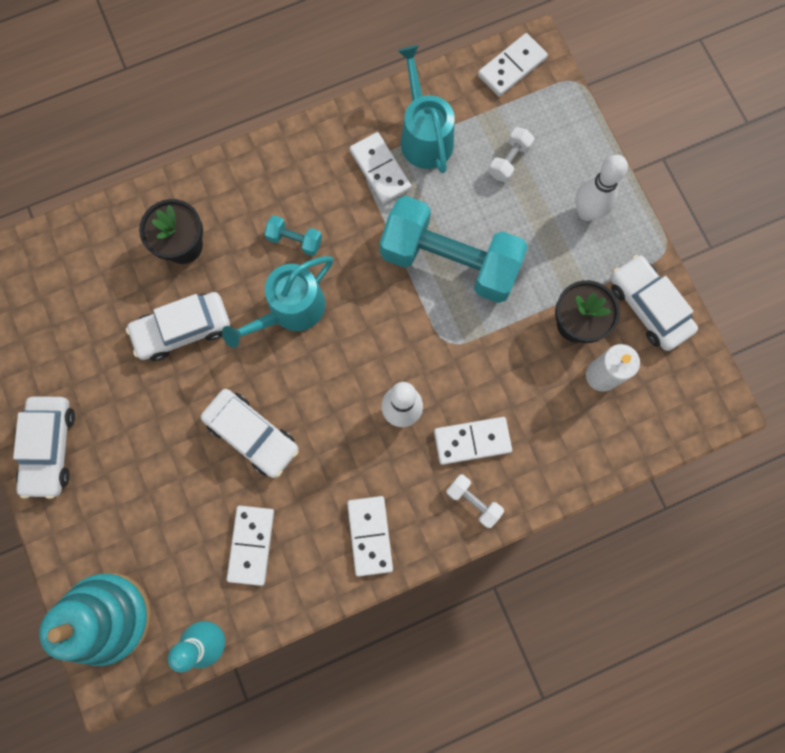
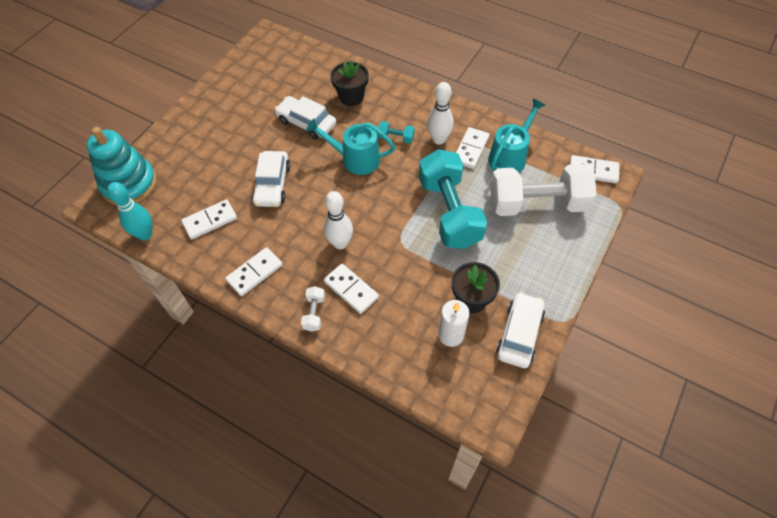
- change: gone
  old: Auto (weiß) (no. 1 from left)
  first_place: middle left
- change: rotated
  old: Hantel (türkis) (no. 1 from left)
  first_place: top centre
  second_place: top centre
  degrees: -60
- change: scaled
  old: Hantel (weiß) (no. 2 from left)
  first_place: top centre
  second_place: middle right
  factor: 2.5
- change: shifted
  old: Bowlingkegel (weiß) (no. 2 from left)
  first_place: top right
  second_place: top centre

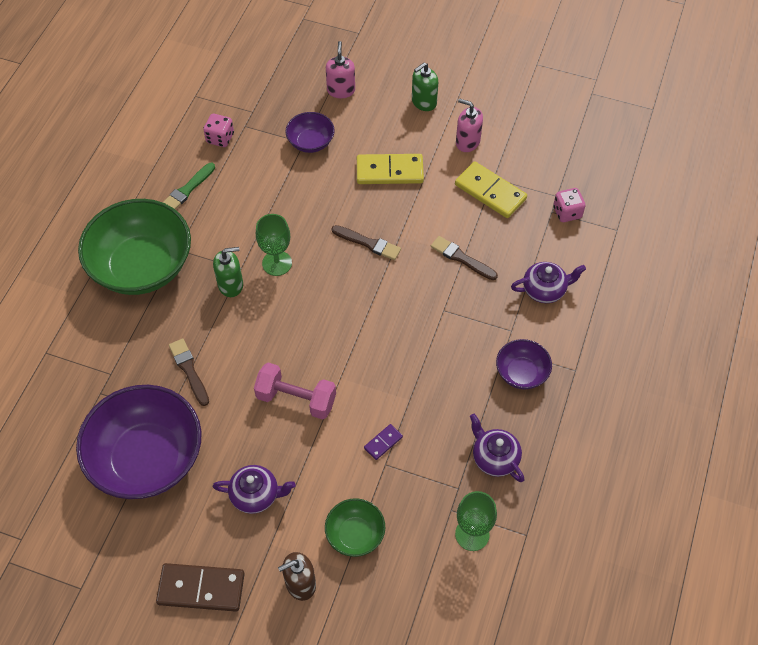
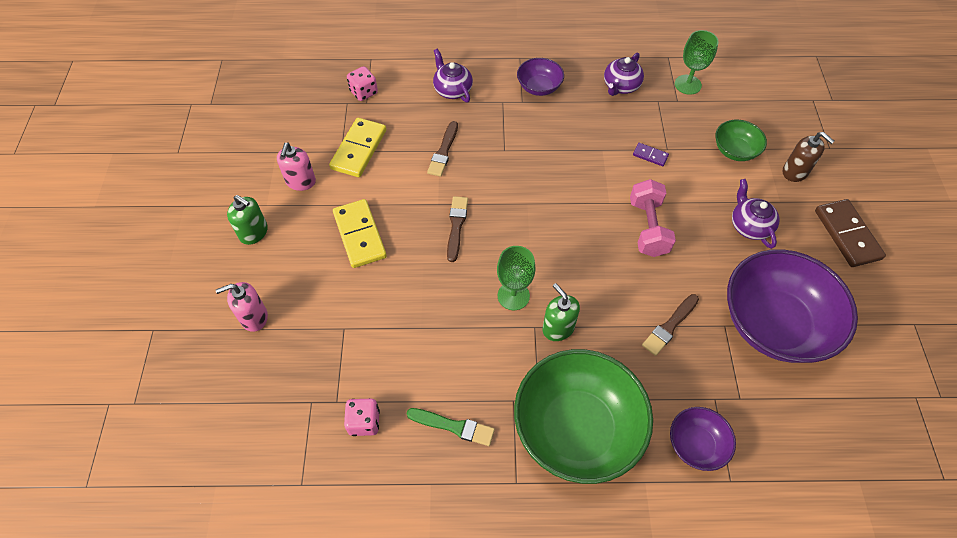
- change: shifted
  old: Schüssel (lila) (no. 2 from left)
  first_place: top centre
  second_place: bottom right

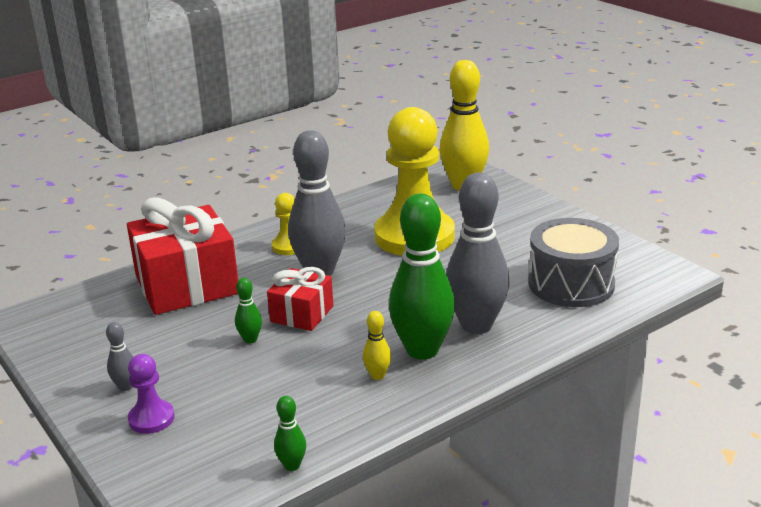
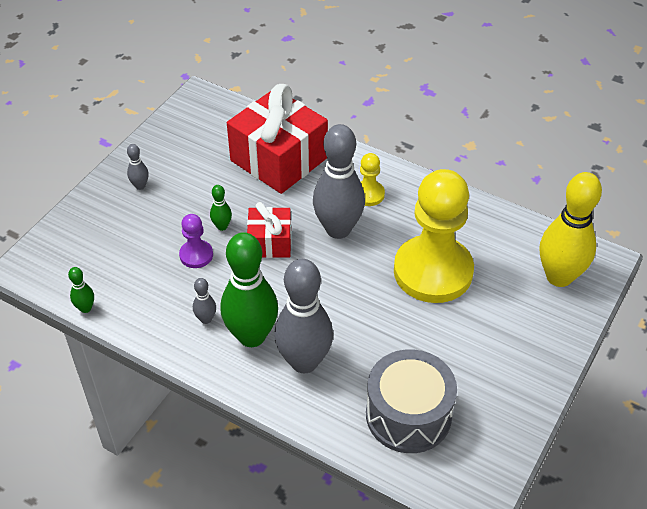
- change: shifted
  old: Bauer (lila)
  first_place: bottom left
  second_place: middle left
- change: repainted
  old: Bowlingkegel (gelb) (no. 1 from left)
  new: Bowlingkegel (grau) (no. 2 from left)
  first_place: bottom centre
  second_place: middle left

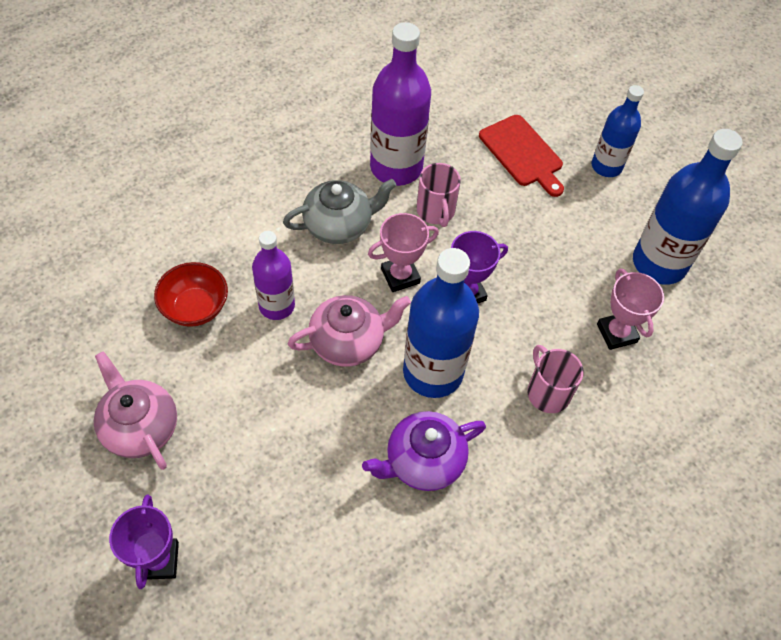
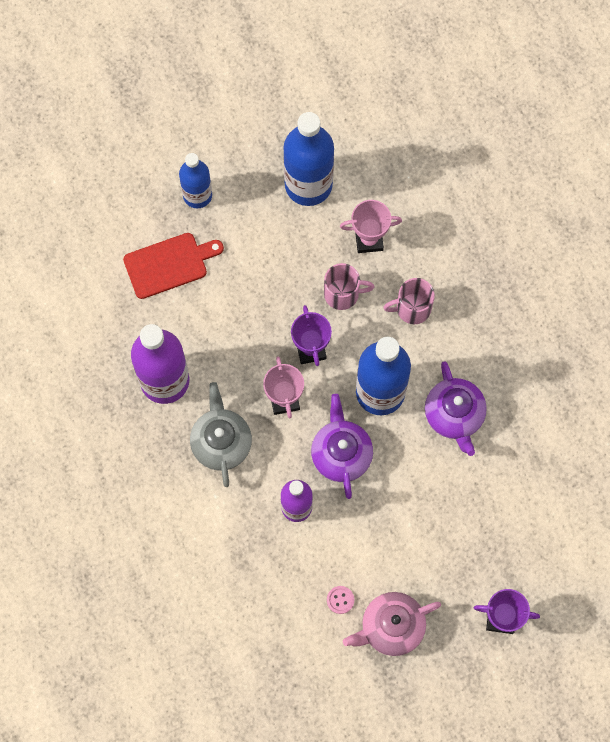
- change: gone
  old: Schüssel (rot)
  first_place: middle left
- change: repainted
  old: Teekanne (rosa) (no. 2 from left)
  new: Teekanne (lila) (no. 1 from left)
  first_place: centre
  second_place: centre
- change: shifted
  old: Tasse (rosa) (no. 1 from left)
  first_place: top centre
  second_place: centre
- change: new
  new: Knopf (rosa)
  second_place: bottom centre

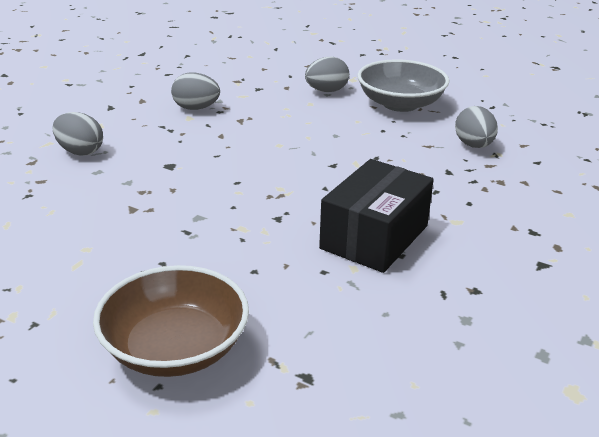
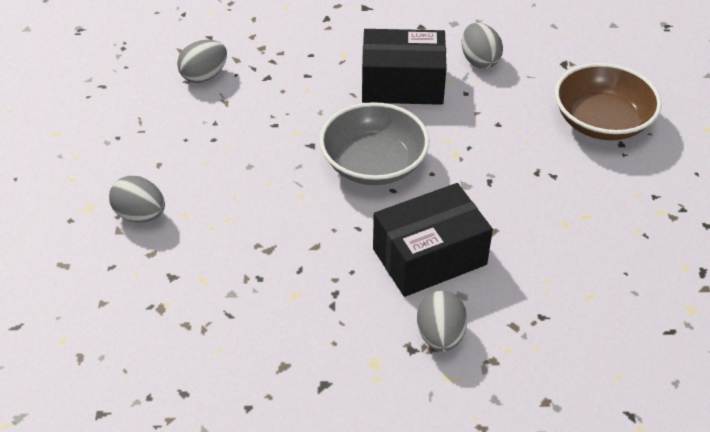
- change: shifted
  old: Ei (grau) (no. 2 from left in the first image)
  new: Ei (grau) (no. 4 from left)
  first_place: top left
  second_place: top right
- change: shifted
  old: Schüssel (grau)
  first_place: top right
  second_place: top centre
- change: new
  new: Schachtel (schwarz) (no. 2 from left)
  second_place: centre

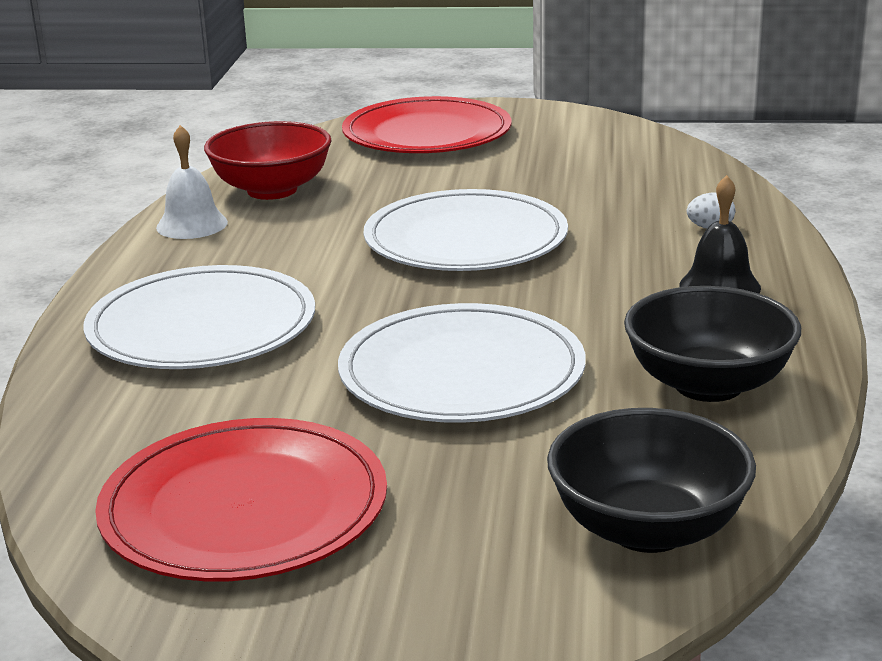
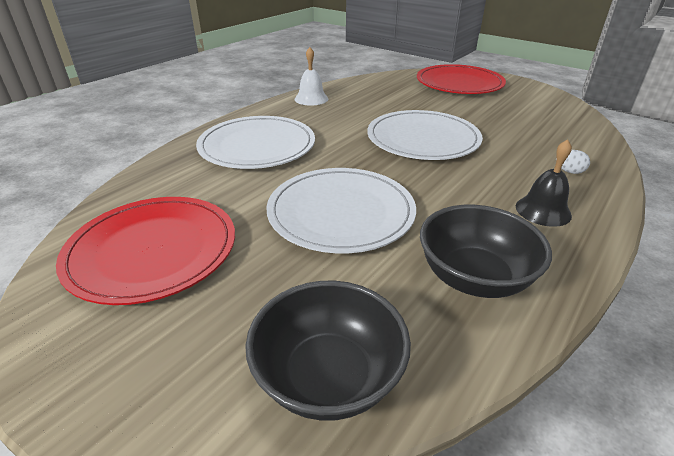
- change: gone
  old: Schüssel (rot)
  first_place: top left

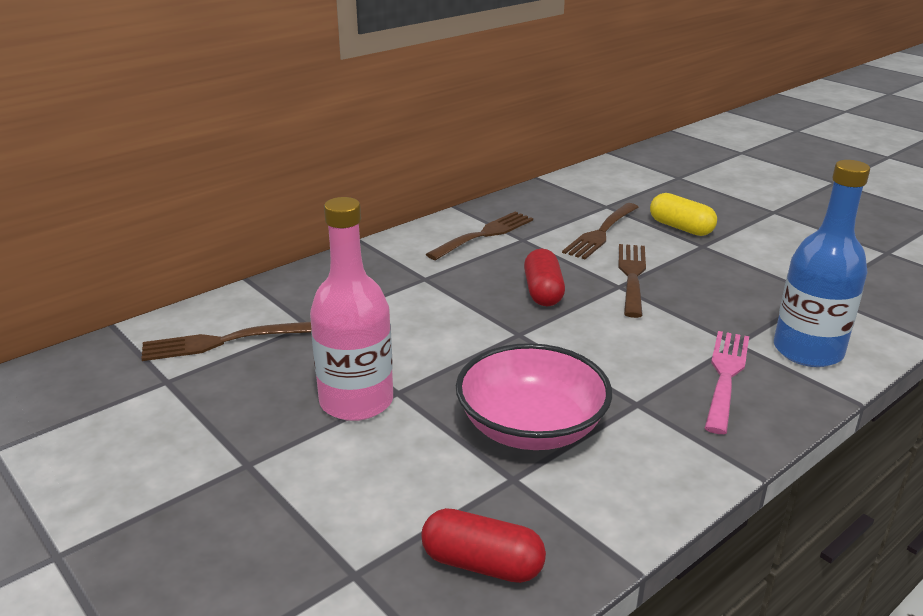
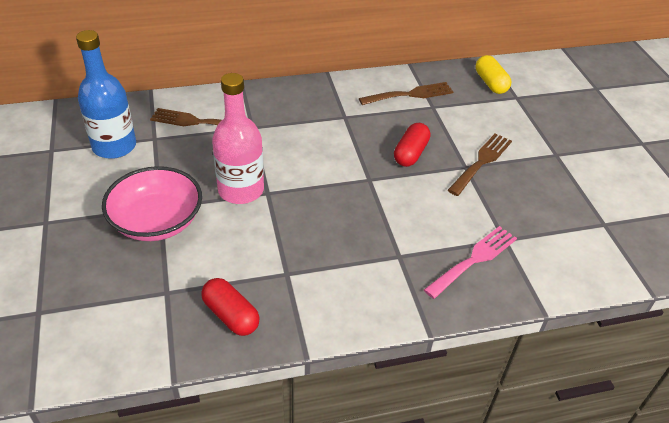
- change: shifted
  old: Schüssel (rosa)
  first_place: centre
  second_place: middle left
- change: gone
  old: Gabel (braun) (no. 3 from left)
  first_place: centre
- change: shifted
  old: Kapsel (gelb)
  first_place: middle right
  second_place: top right
- change: shifted
  old: Flasche (blau)
  first_place: middle right
  second_place: top left

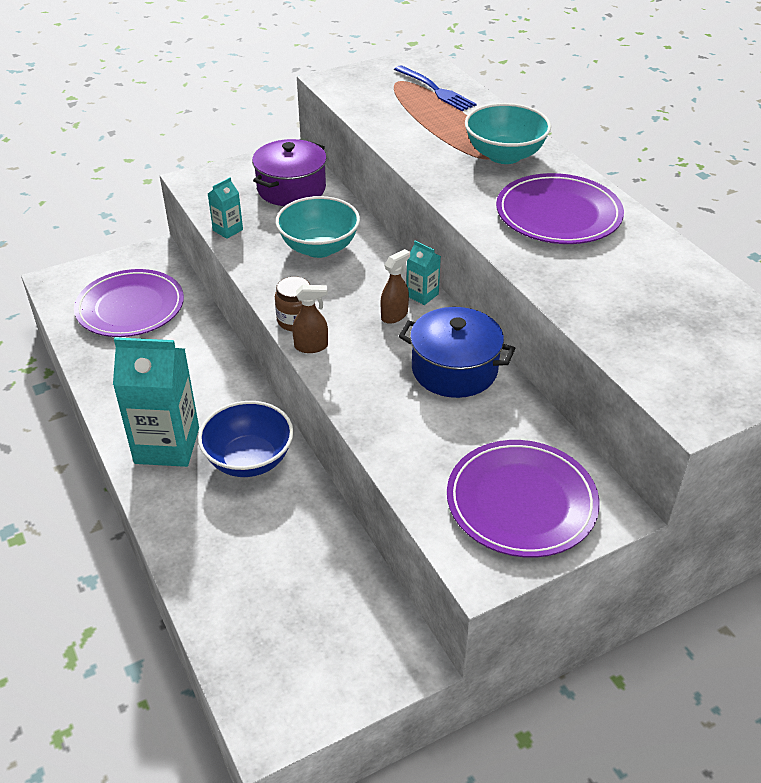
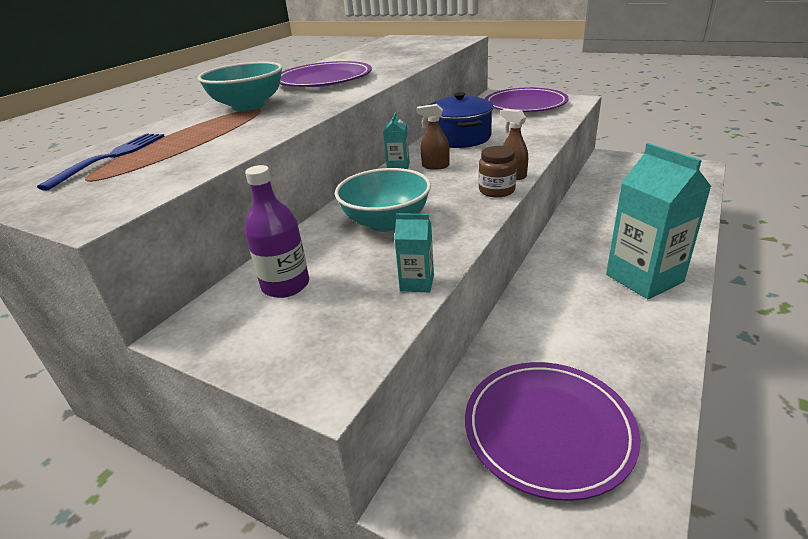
- change: gone
  old: Schüssel (blau)
  first_place: middle left
- change: swapped
  old: Kochtopf (lila)
  new: Flasche (lila)
  first_place: top centre
  second_place: centre

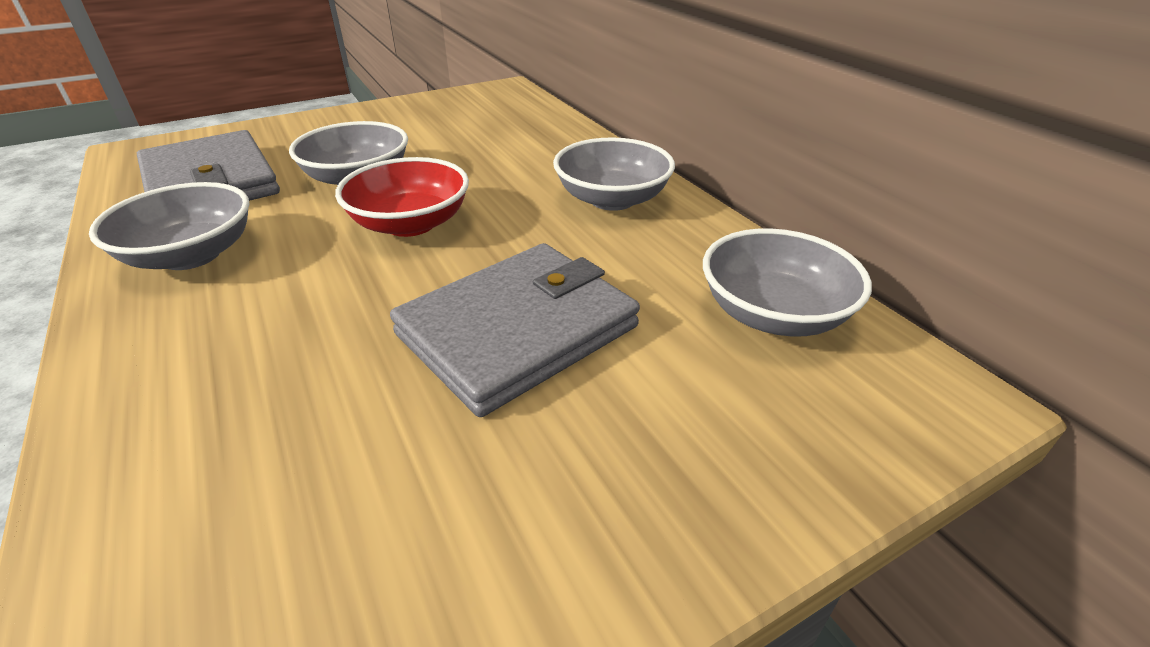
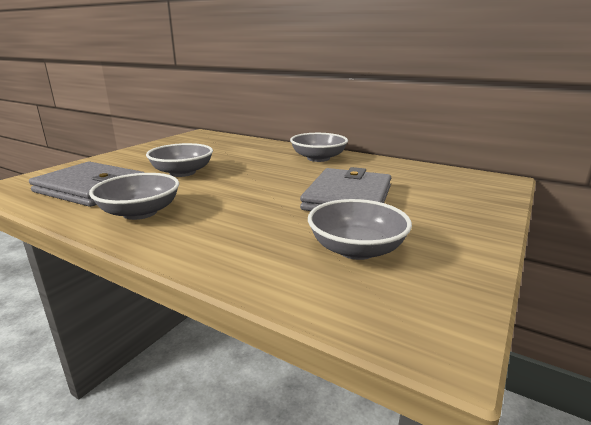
- change: gone
  old: Schüssel (rot)
  first_place: top centre
- change: shifted
  old: Schüssel (grau) (no. 4 from left)
  first_place: middle right
  second_place: centre

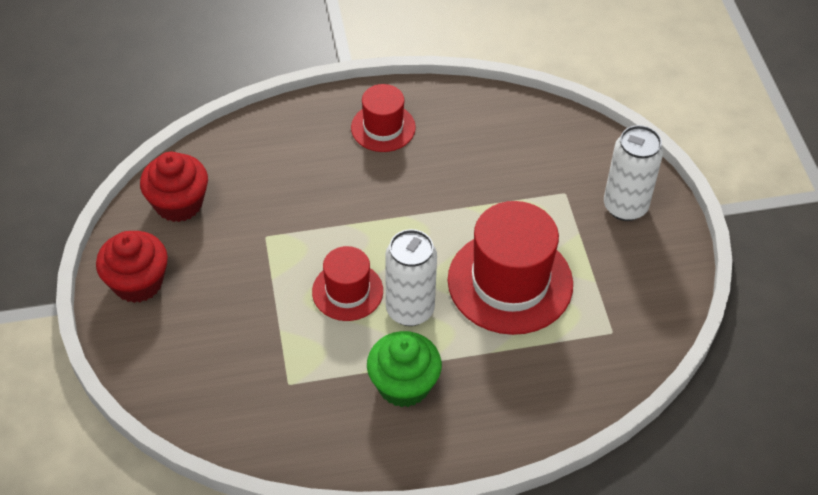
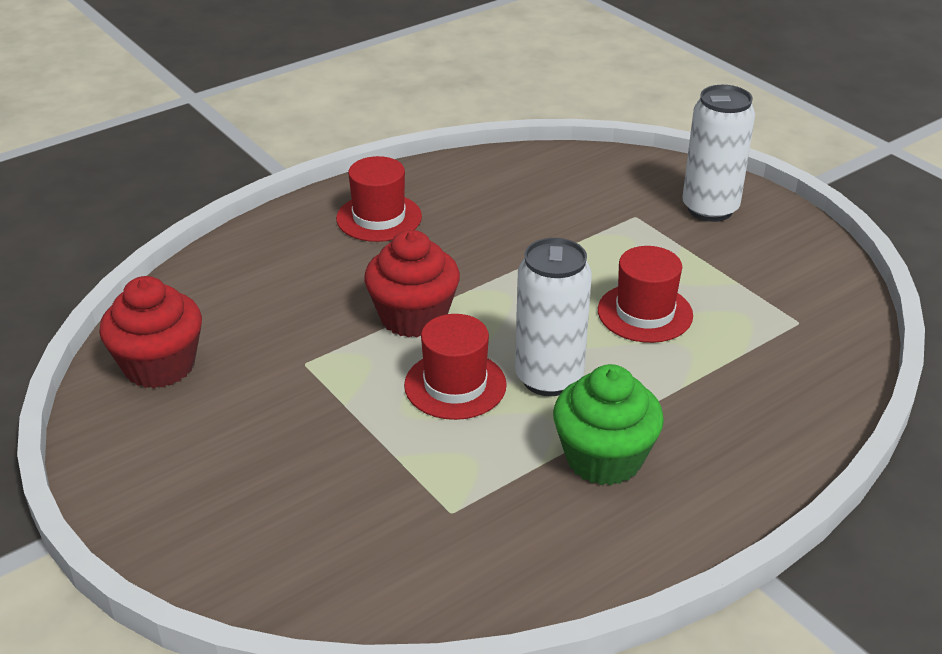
- change: shifted
  old: Muffin (rot) (no. 1 from left in the first image)
  new: Muffin (rot) (no. 2 from left)
  first_place: middle left
  second_place: centre
- change: scaled
  old: Hut (rot) (no. 3 from left)
  first_place: centre
  second_place: middle right
  factor: 0.56

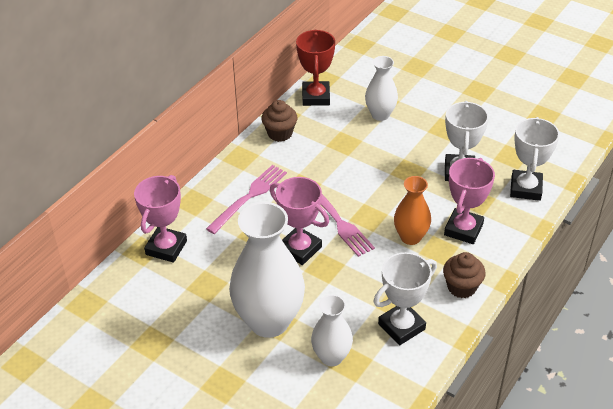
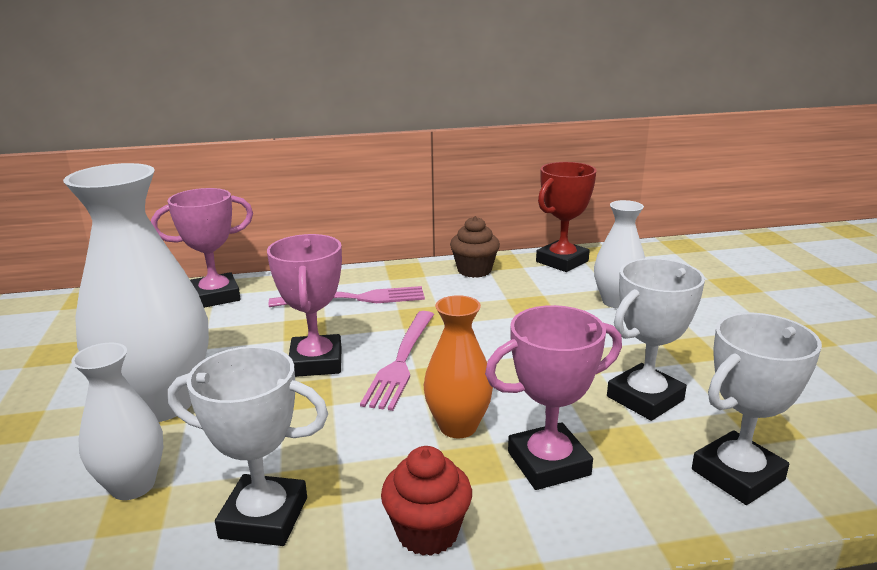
- change: repainted
  old: Muffin (braun) (no. 2 from left)
  new: Muffin (rot)
  first_place: bottom right
  second_place: bottom centre

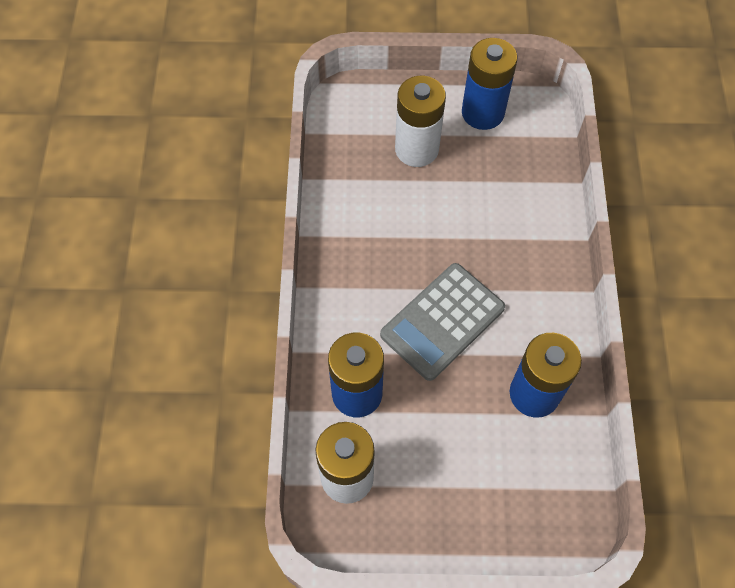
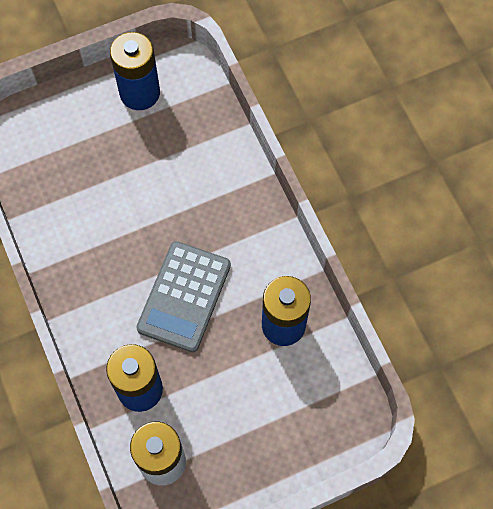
- change: gone
  old: Batterie (weiß) (no. 2 from left)
  first_place: top centre

